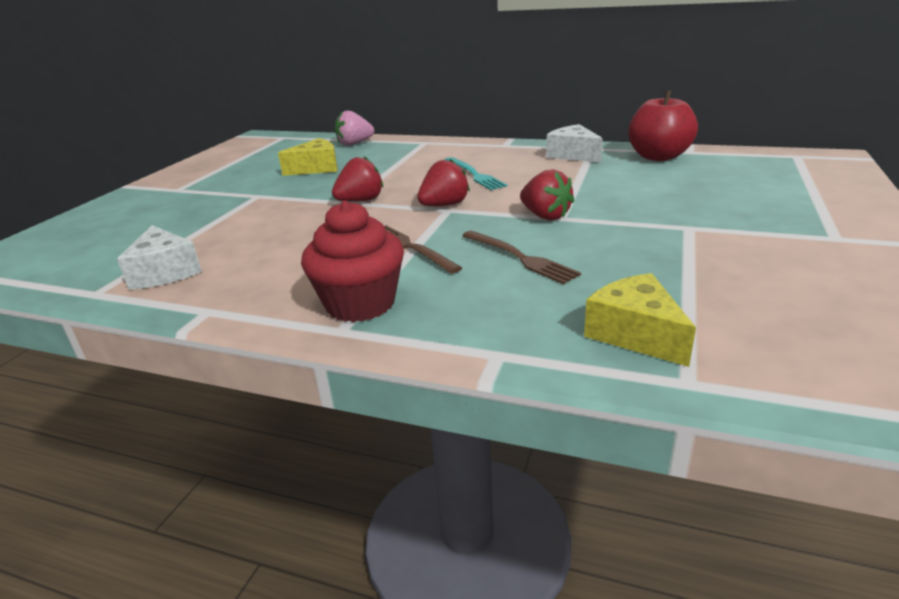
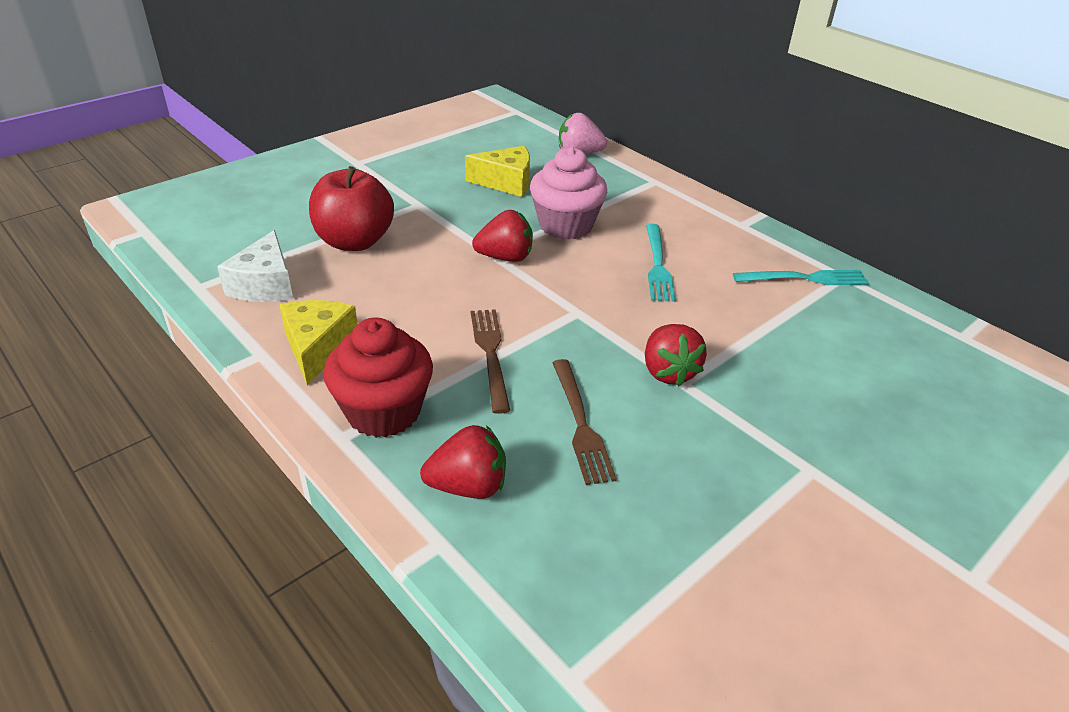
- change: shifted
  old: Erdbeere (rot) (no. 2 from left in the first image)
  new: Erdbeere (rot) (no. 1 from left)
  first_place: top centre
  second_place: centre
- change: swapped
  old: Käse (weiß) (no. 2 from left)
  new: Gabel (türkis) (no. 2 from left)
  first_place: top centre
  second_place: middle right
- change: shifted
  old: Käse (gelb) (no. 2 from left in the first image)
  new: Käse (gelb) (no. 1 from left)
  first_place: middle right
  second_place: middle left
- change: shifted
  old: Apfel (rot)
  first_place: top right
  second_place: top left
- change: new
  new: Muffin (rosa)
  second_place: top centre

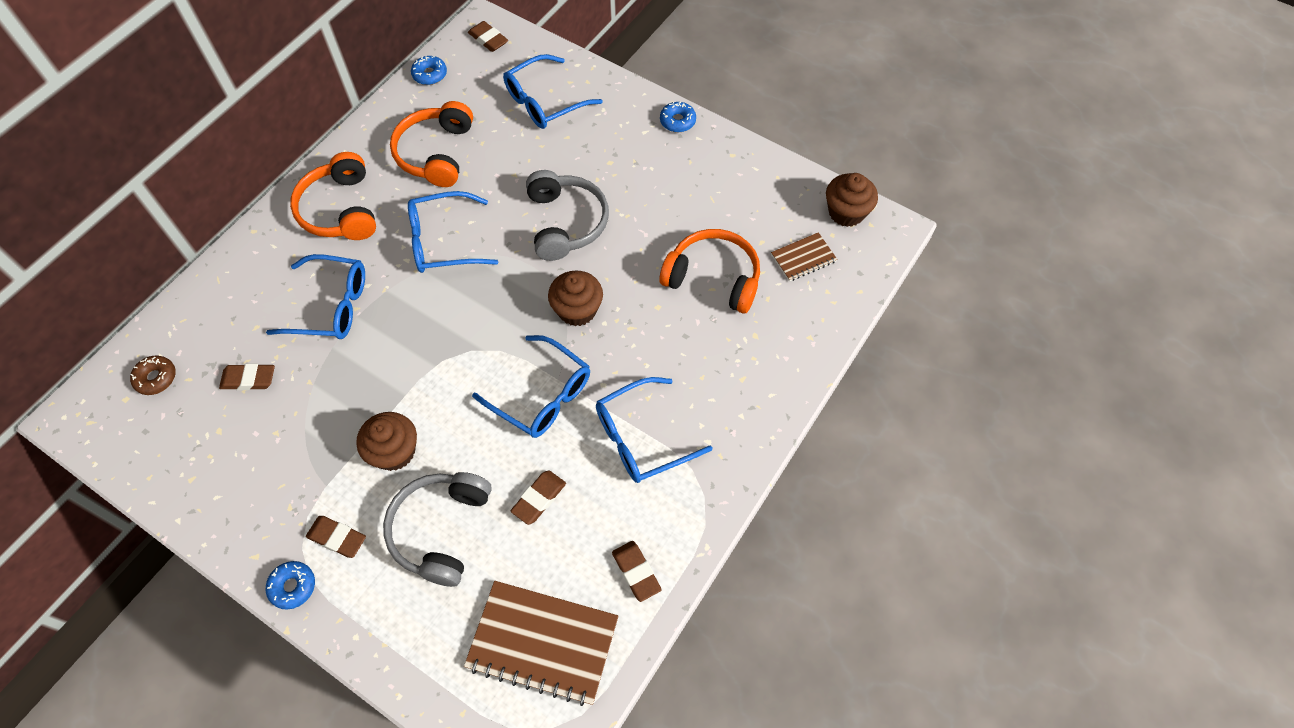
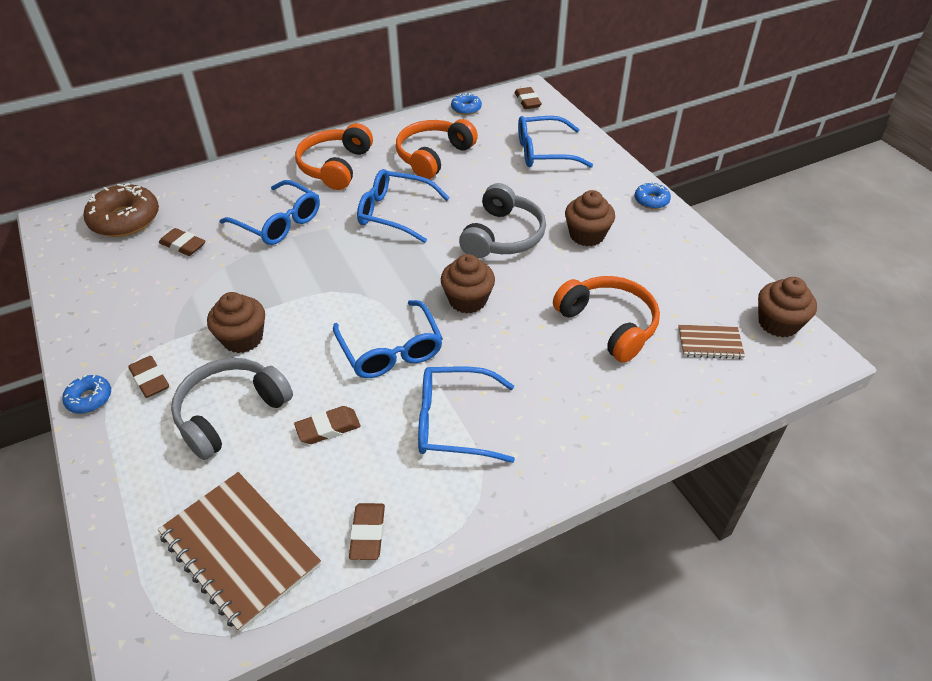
- change: scaled
  old: Donut (braun)
  first_place: middle left
  second_place: top left
  factor: 1.94
- change: new
  new: Muffin (braun) (no. 3 from left)
  second_place: top centre

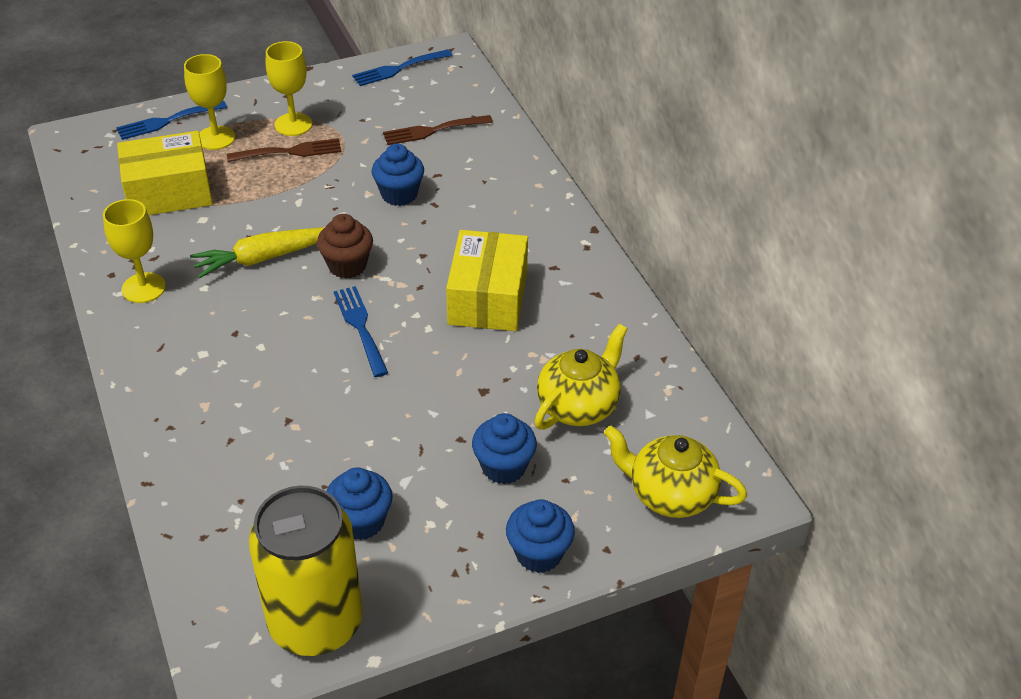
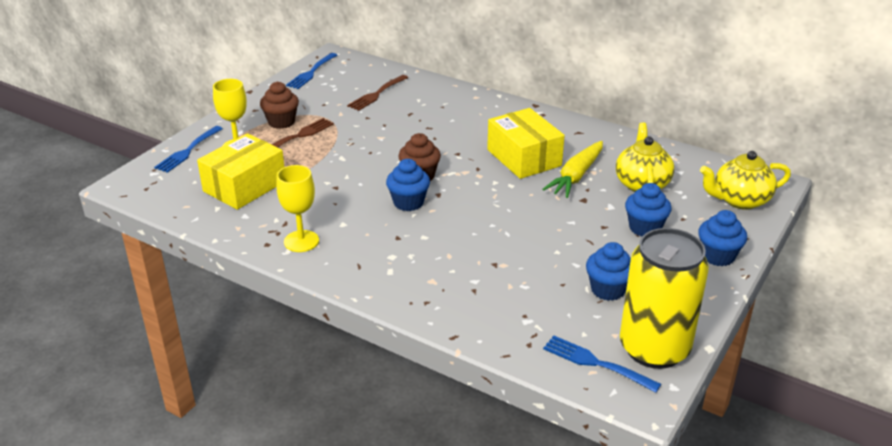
- change: shifted
  old: Karotte (gelb)
  first_place: middle left
  second_place: centre
- change: swapped
  old: Kelch (gelb) (no. 3 from left)
  new: Muffin (braun) (no. 1 from left)
  first_place: top left
  second_place: top left
- change: shifted
  old: Gabel (blau) (no. 2 from left in the first image)
  new: Gabel (blau) (no. 3 from left)
  first_place: centre
  second_place: bottom right
- change: shifted
  old: Muffin (blau) (no. 2 from left in the first image)
  new: Muffin (blau) (no. 1 from left)
  first_place: top centre
  second_place: centre

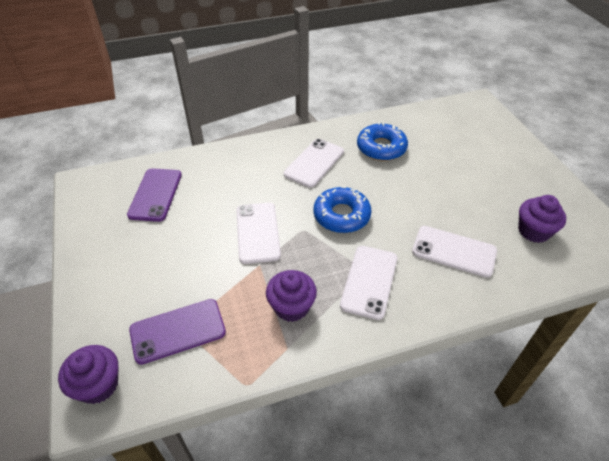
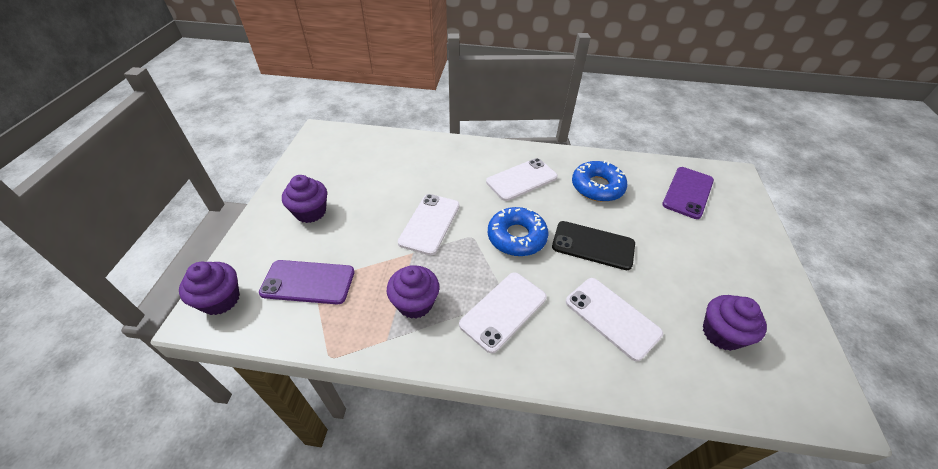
- change: shifted
  old: Handy (lila) (no. 1 from left in the first image)
  new: Handy (lila) (no. 2 from left)
  first_place: middle left
  second_place: middle right
- change: new
  new: Muffin (lila) (no. 2 from left)
  second_place: middle left
- change: new
  new: Handy (schwarz)
  second_place: centre

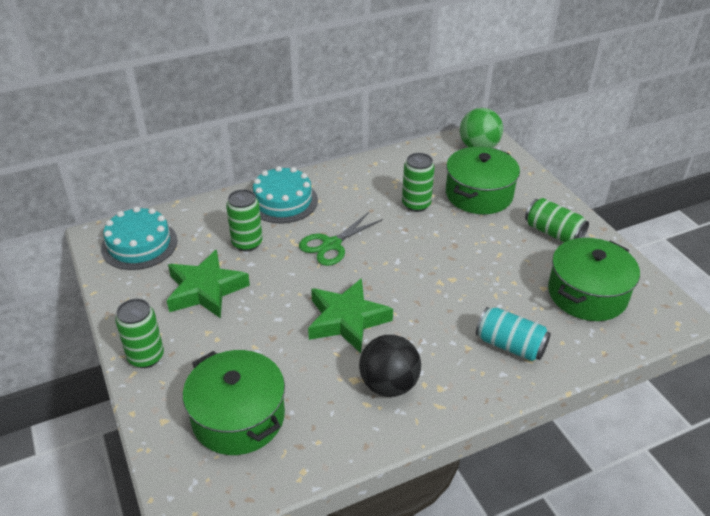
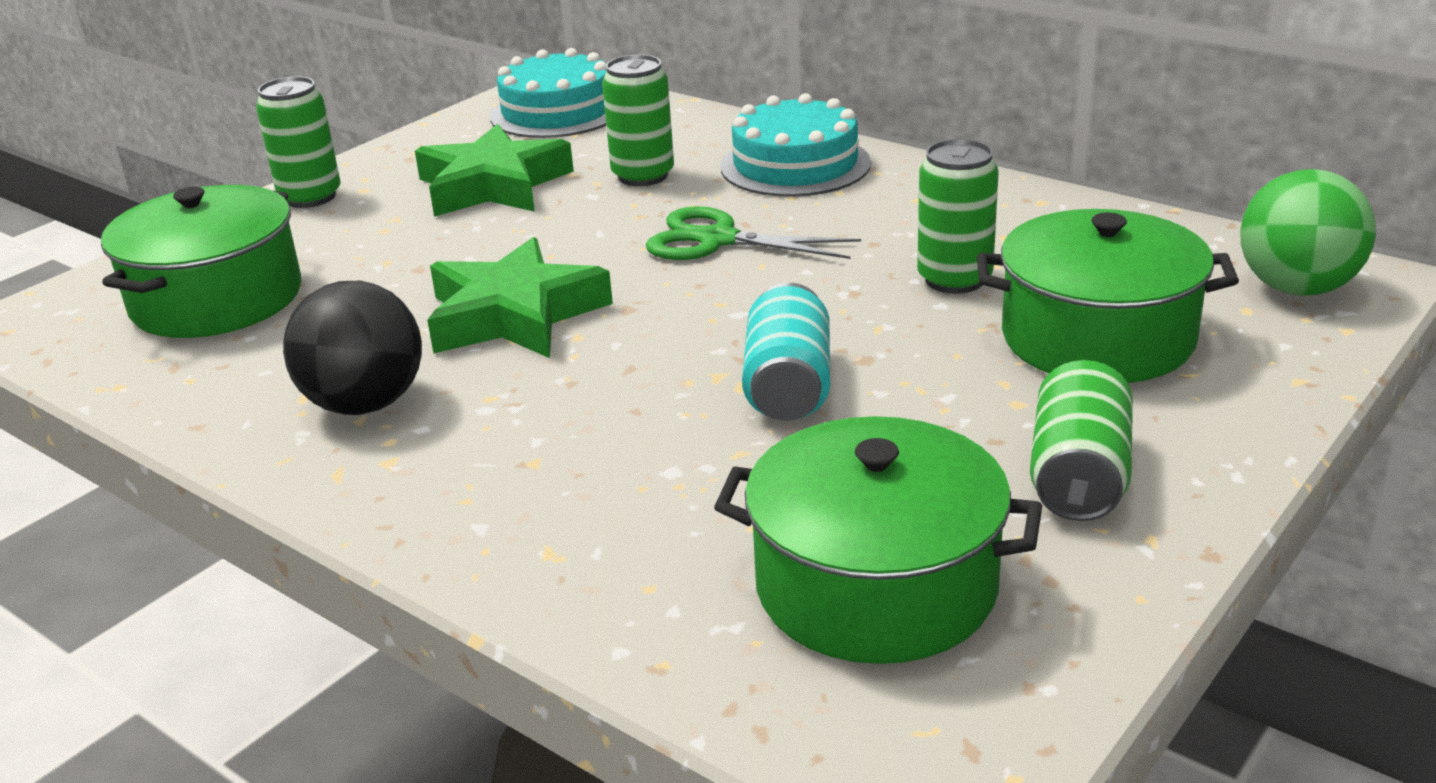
- change: shifted
  old: Dose (türkis)
  first_place: middle right
  second_place: centre

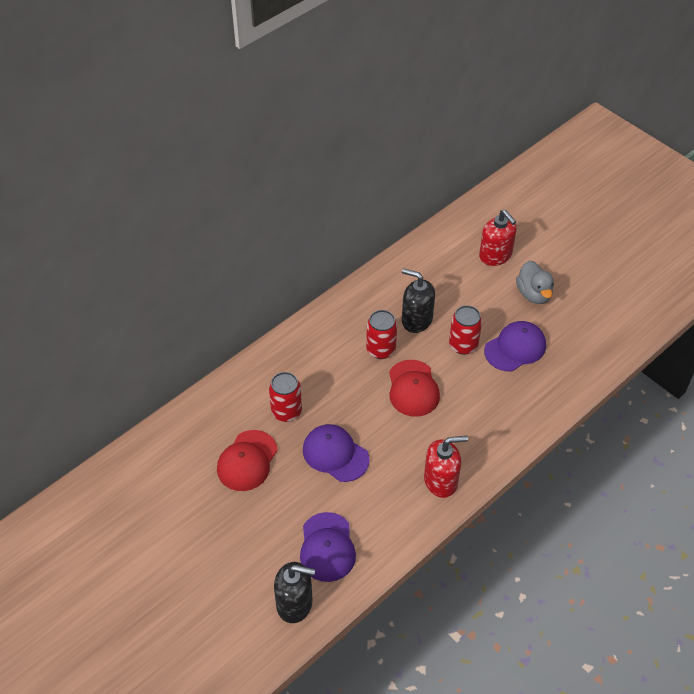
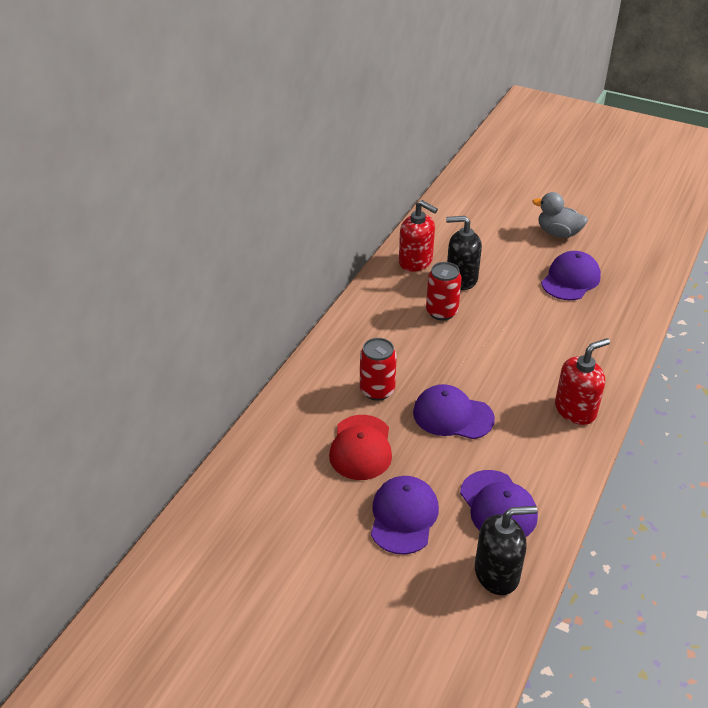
- change: gone
  old: Kappe (rot) (no. 2 from left)
  first_place: centre
- change: gone
  old: Dose (rot) (no. 3 from left)
  first_place: middle right
- change: shifted
  old: Seifenspender (rot) (no. 2 from left in the first image)
  new: Seifenspender (rot) (no. 1 from left)
  first_place: middle right
  second_place: centre
- change: rotated
  old: Ente (grau)
  first_place: middle right
  second_place: top right
  degrees: 150
- change: new
  new: Kappe (lila) (no. 1 from left)
  second_place: bottom centre

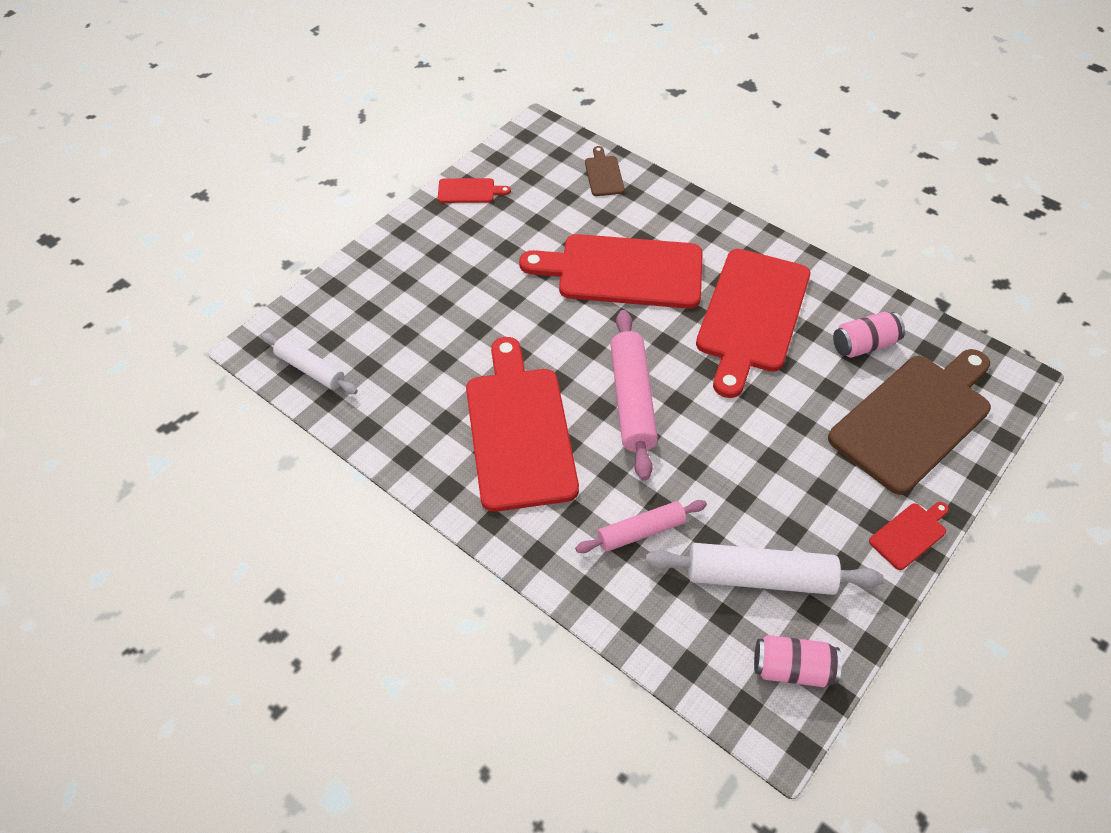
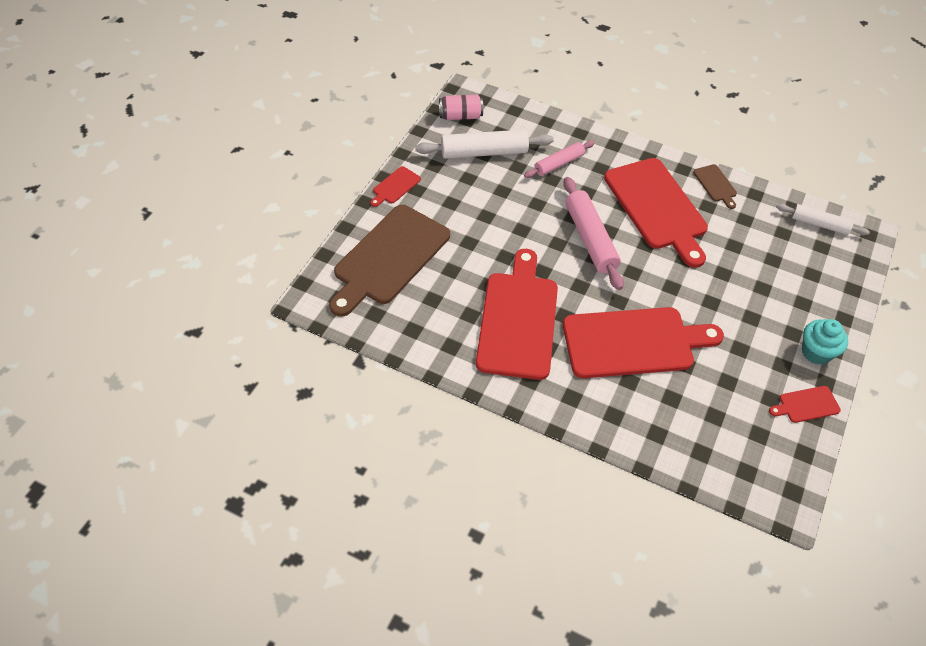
- change: shifted
  old: Schneidebrett (braun) (no. 1 from left in the first image)
  new: Schneidebrett (braun) (no. 2 from left)
  first_place: top centre
  second_place: top right
- change: gone
  old: Dose (rosa) (no. 2 from left)
  first_place: middle right
- change: new
  new: Muffin (türkis)
  second_place: middle right

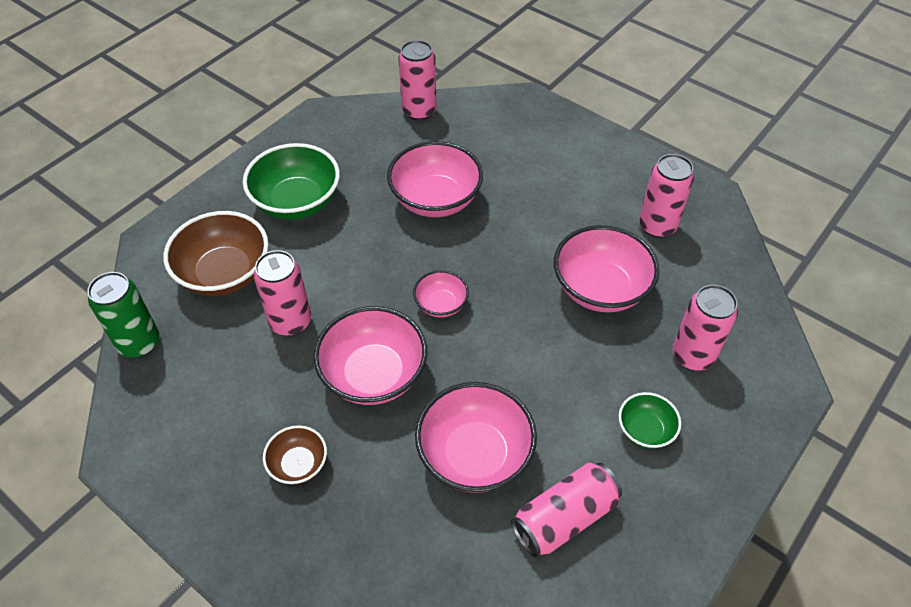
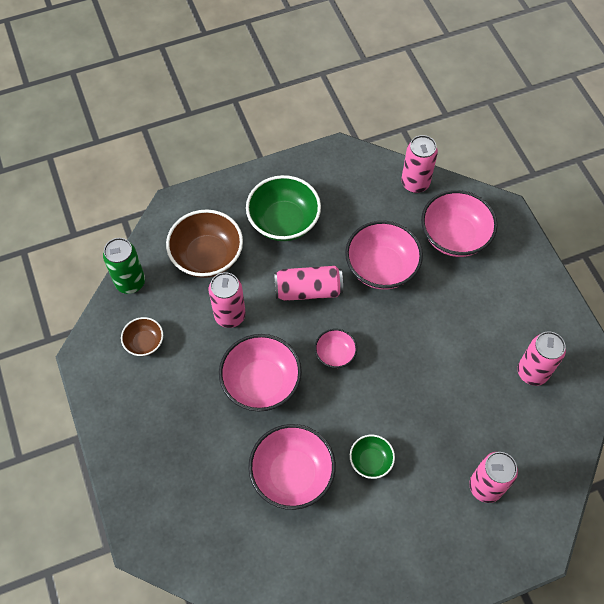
- change: shifted
  old: Schüssel (braun) (no. 2 from left in the first image)
  new: Schüssel (braun) (no. 1 from left)
  first_place: bottom left
  second_place: middle left
- change: shifted
  old: Dose (rosa) (no. 3 from left in the first image)
  new: Dose (rosa) (no. 2 from left)
  first_place: bottom centre
  second_place: centre
- change: shifted
  old: Schüssel (rosa) (no. 5 from left)
  first_place: centre
  second_place: middle right
- change: shifted
  old: Schüssel (grün) (no. 2 from left)
  first_place: bottom right
  second_place: bottom centre

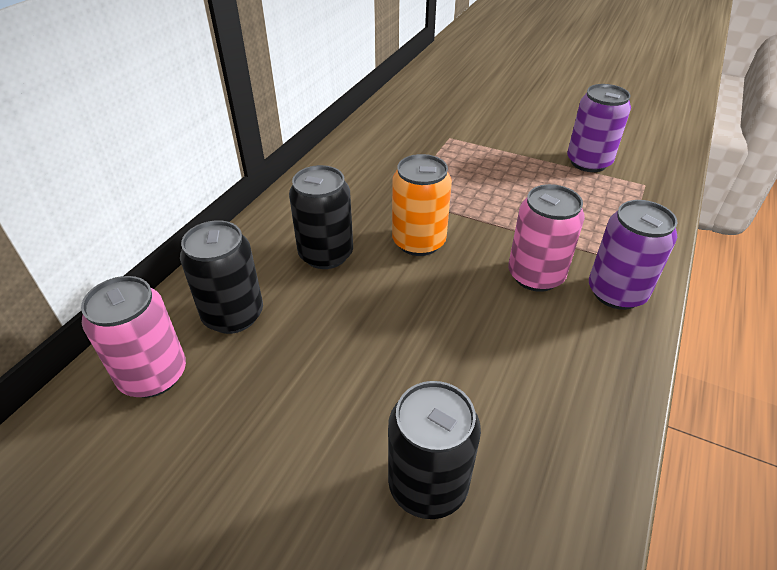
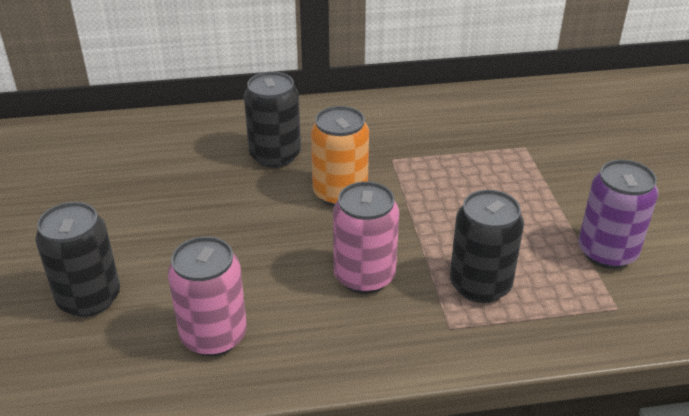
- change: shifted
  old: Dose (rosa) (no. 1 from left)
  first_place: middle left
  second_place: bottom left
- change: shifted
  old: Dose (schwarz) (no. 1 from left in the first image)
  new: Dose (schwarz) (no. 3 from left)
  first_place: middle left
  second_place: middle right
- change: gone
  old: Dose (lila) (no. 2 from left)
  first_place: middle right

